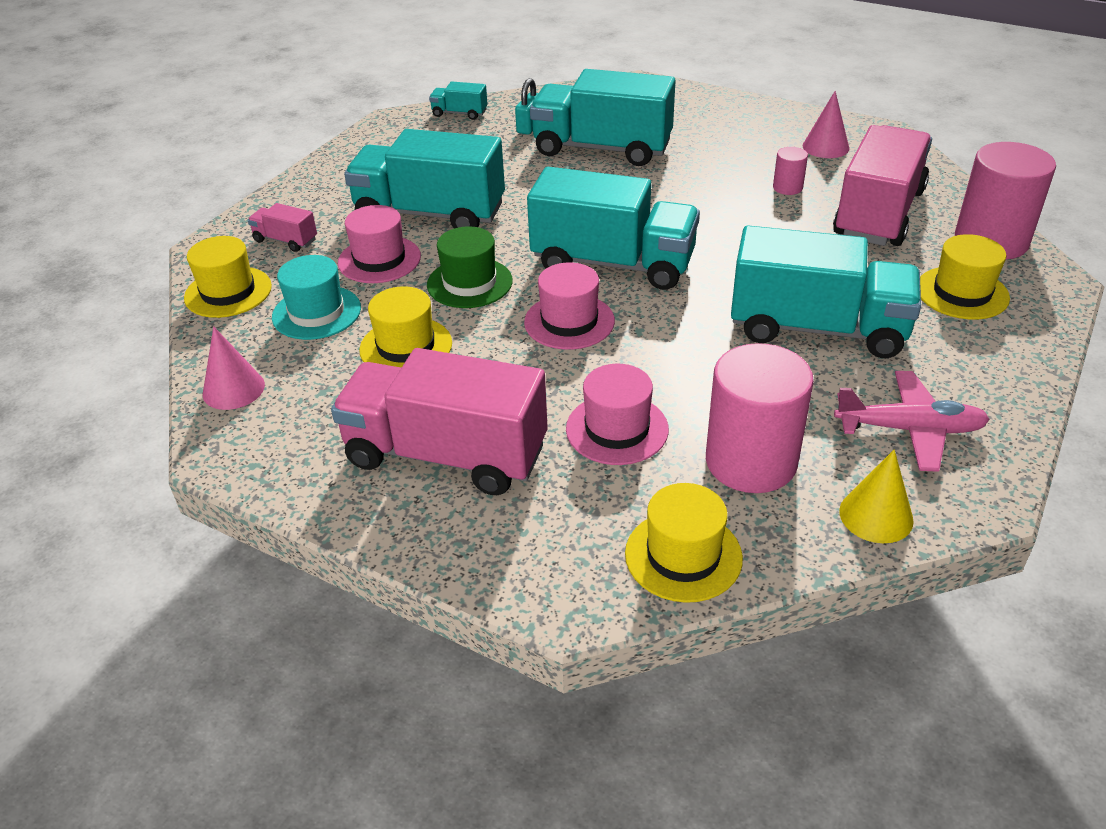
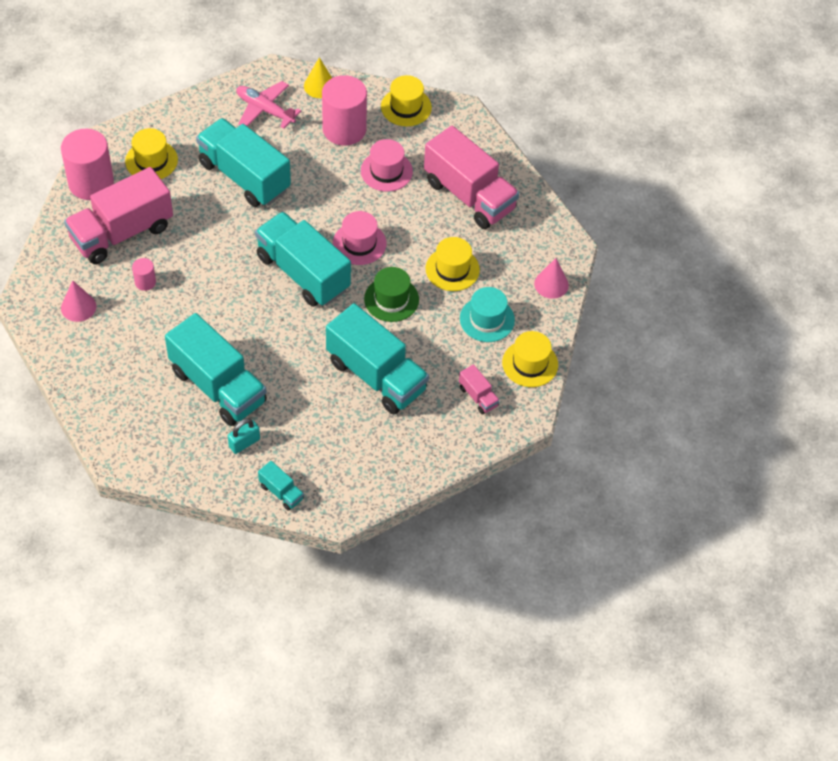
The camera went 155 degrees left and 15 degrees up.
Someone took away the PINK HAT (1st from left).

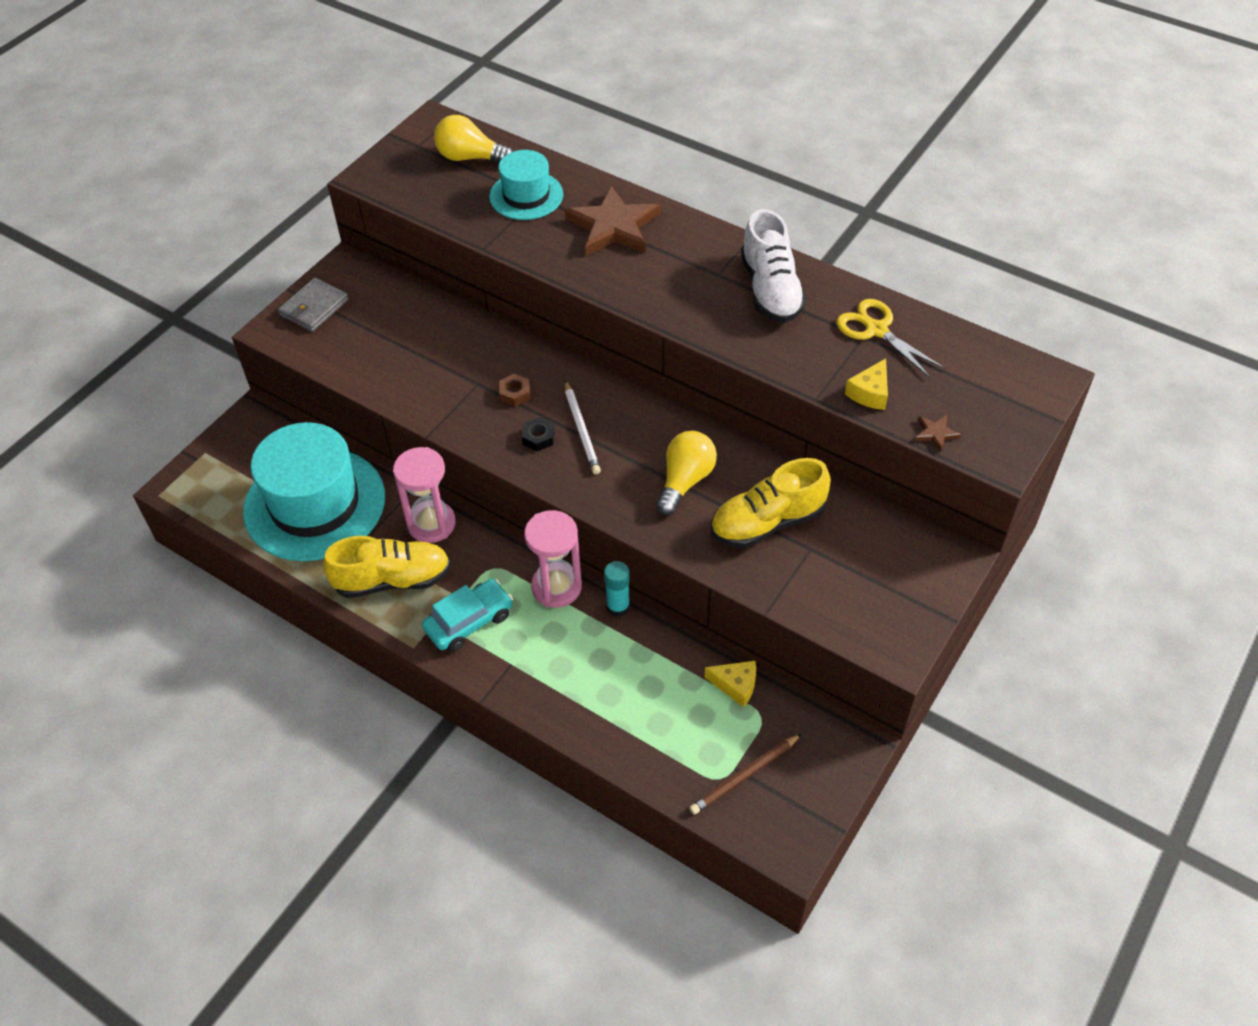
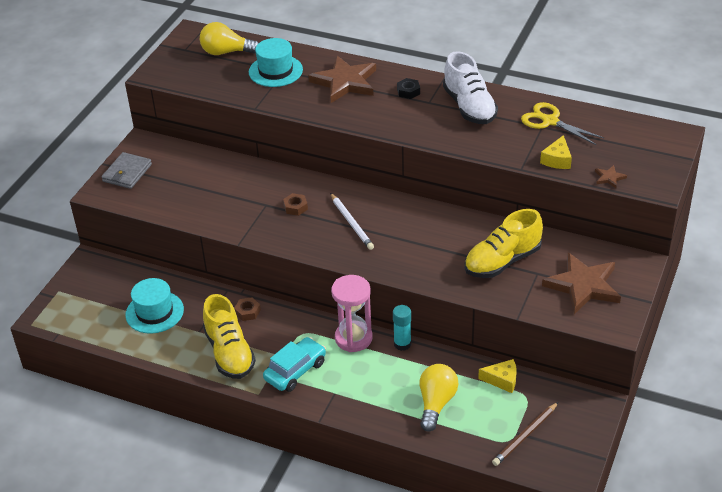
The camera went 10 degrees left and 10 degrees down.
Someone carried the JET-BLACK HEX NUT.
Someone scaled the TEAL HAT (1st from left) by 0.54.
Someone carried the BRIGHT YELLOW LIGHTBULB (2nd from left).
Someone swapped the PINK HOURGLASS (1st from left) for the RUSSET HEX NUT (1st from left).
Someone rotated the BRIGHT YELLOW LACE-UP SHOE (1st from left) by 90 degrees clockwise.
Someone put down the RUSSET FIVE-POINTED STAR (2nd from left).

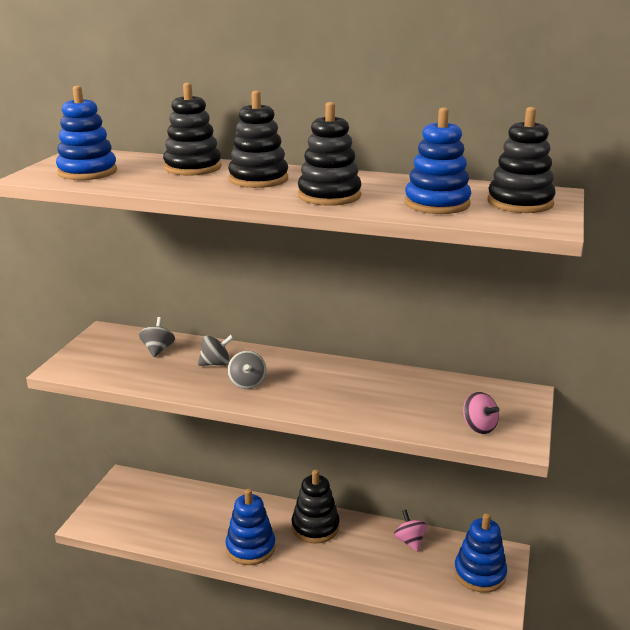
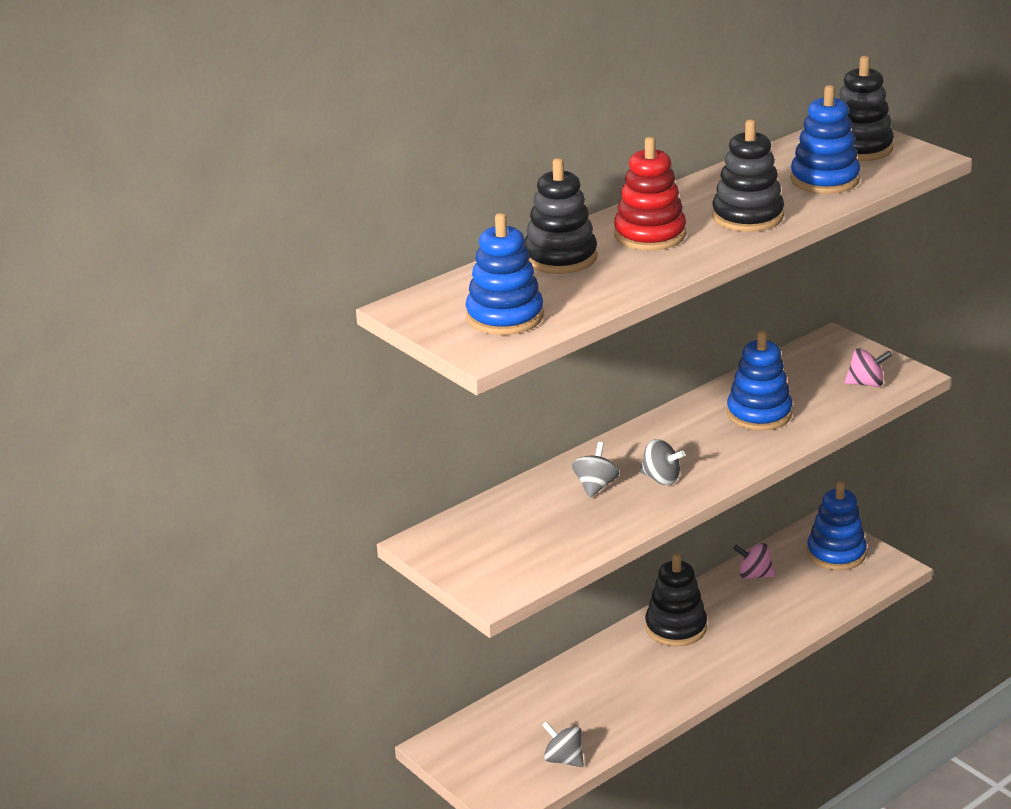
The camera went 55 degrees left and 5 degrees up.
Someone repainted the JET-BLACK STACKING TOY (2nd from left), which became the CRIMSON STACKING TOY.
Someone carried the GRAY WHIRLIGIG (1st from left).
Someone carried the COBALT STACKING TOY (2nd from left).

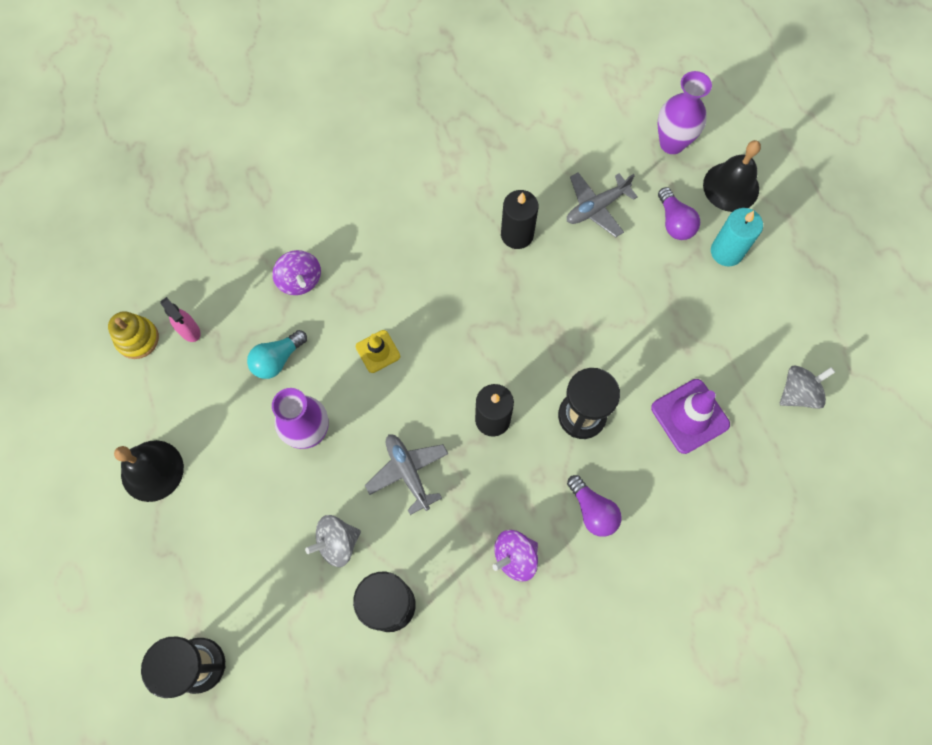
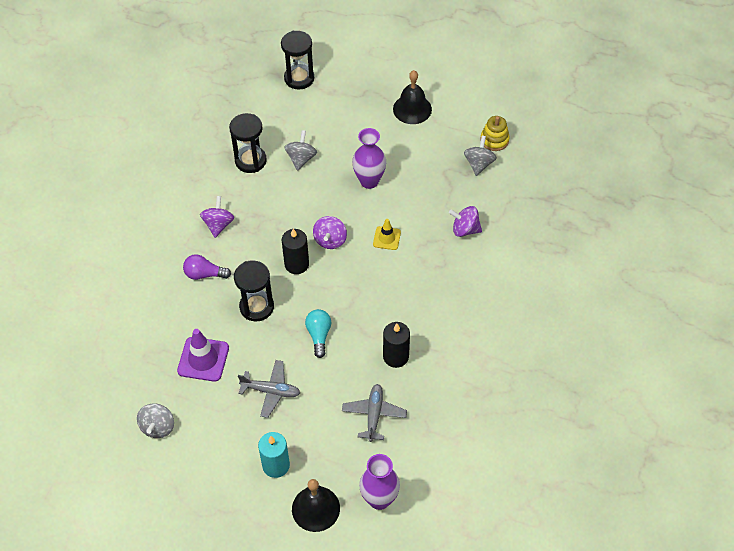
The camera went 130 degrees right and 15 degrees down.
Someone took away the PURPLE LIGHTBULB (2nd from left).
Someone swapped the PINK SPRAY BOTTLE for the GRAY WHIRLIGIG (3rd from left).
Someone carried the TEAL LIGHTBULB.
Someone carried the GRAY AEROPLANE (1st from left).
Someone put down the PURPLE WHIRLIGIG (2nd from left).

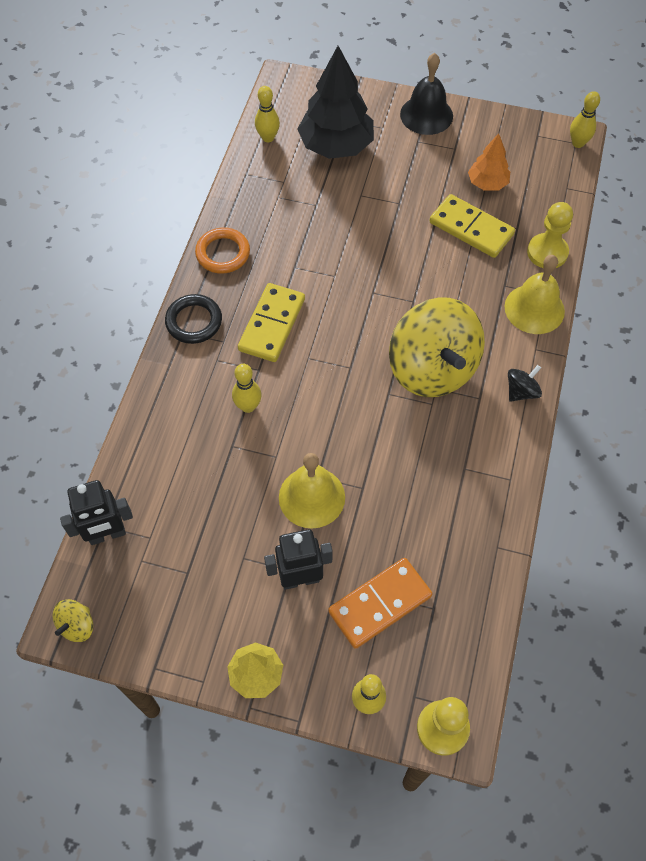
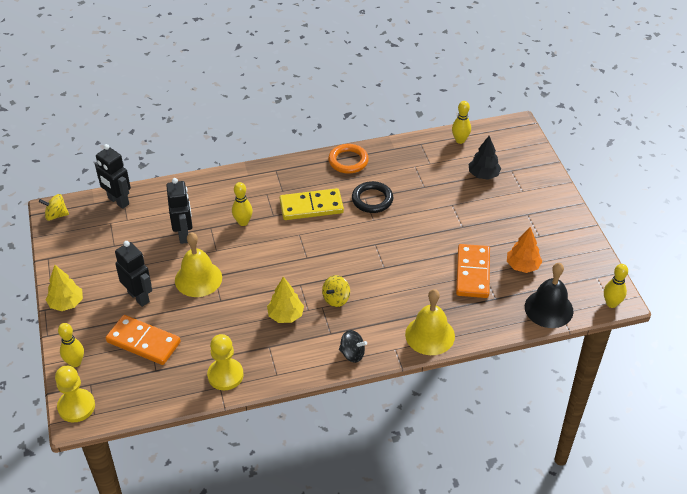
The camera went 60 degrees right and 15 degrees down.
Someone scaled the JET-BLACK TOY TREE by 0.54.
Someone carried the JET-BLACK SCHOOL BELL.
Someone repainted the BRIGHT YELLOW DOMINO TILE (2nd from left), which became the ORANGE-COLOURED DOMINO TILE (2nd from left).
Someone carried the BRIGHT YELLOW CHESS PAWN (2nd from left).
Someone carried the JET-BLACK HOOP.
Someone scaled the BRIGHT YELLOW WHIRLIGIG (2nd from left) by 0.41.
Someone put down the JET-BLACK TOY ROBOT (3rd from left).
Someone put down the BRIGHT YELLOW TOY TREE (2nd from left).

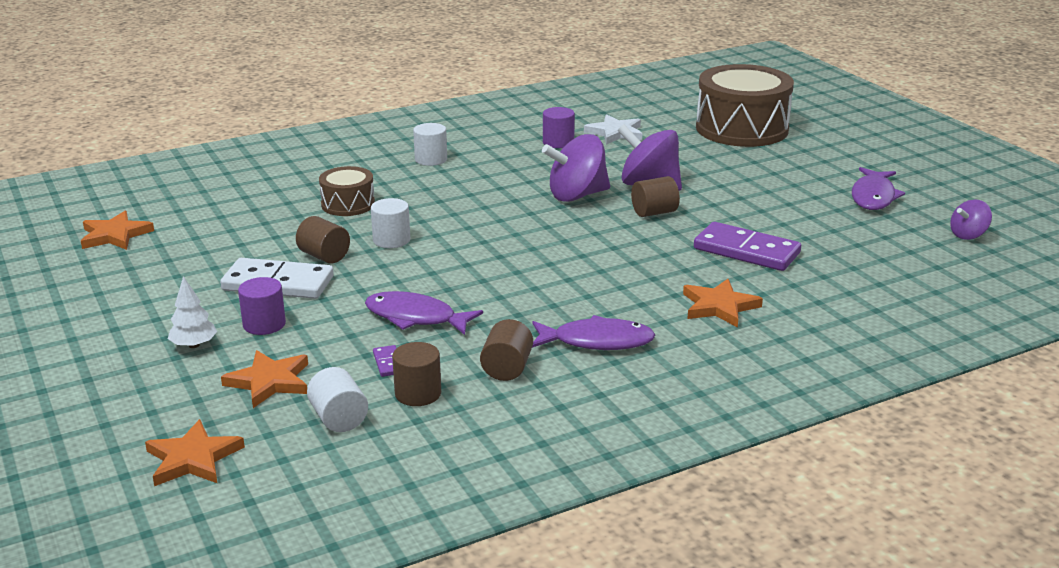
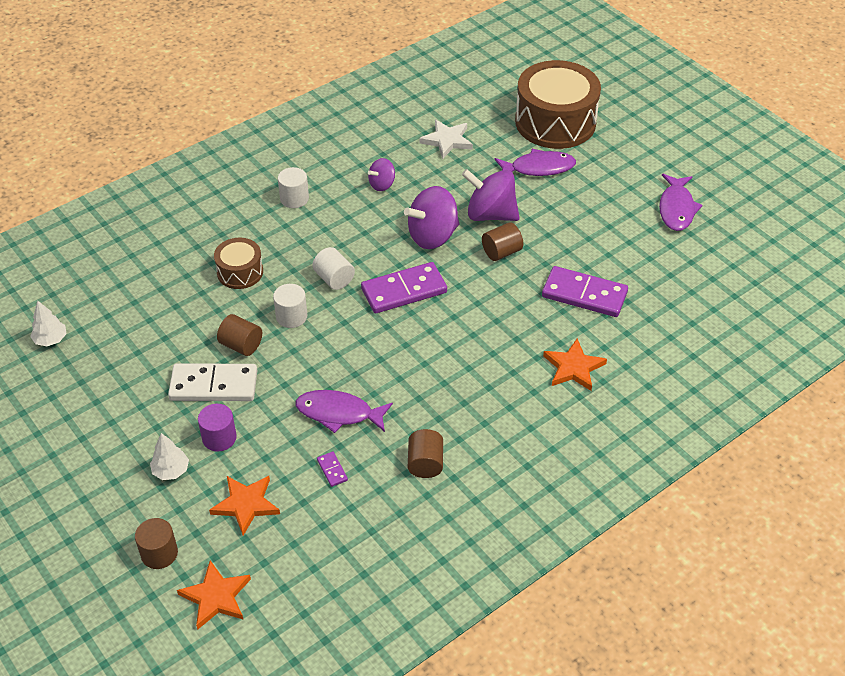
The camera went 10 degrees left and 20 degrees up.
Someone took away the PURPLE CYLINDER SHAPE (2nd from left).
Someone carried the PURPLE WHIRLIGIG (3rd from left in the first image).
Someone swapped the ORANGE-COLOURED FIVE-POINTED STAR (1st from left) for the WHITE TOY TREE (1st from left).
Someone carried the PURPLE TOY FISH (2nd from left).
Someone carried the RUSSET CYLINDER SHAPE (2nd from left in the first image).
Someone carried the WHITE CYLINDER SHAPE (1st from left in the first image).
Someone put down the PURPLE DOMINO TILE (2nd from left).

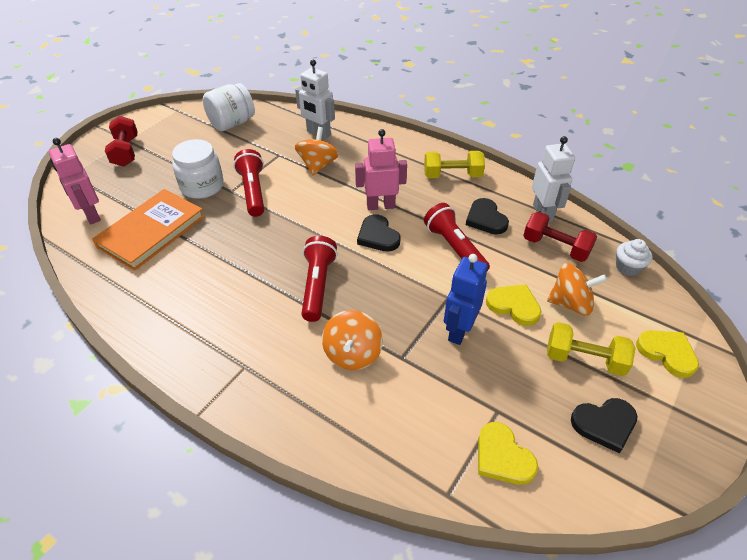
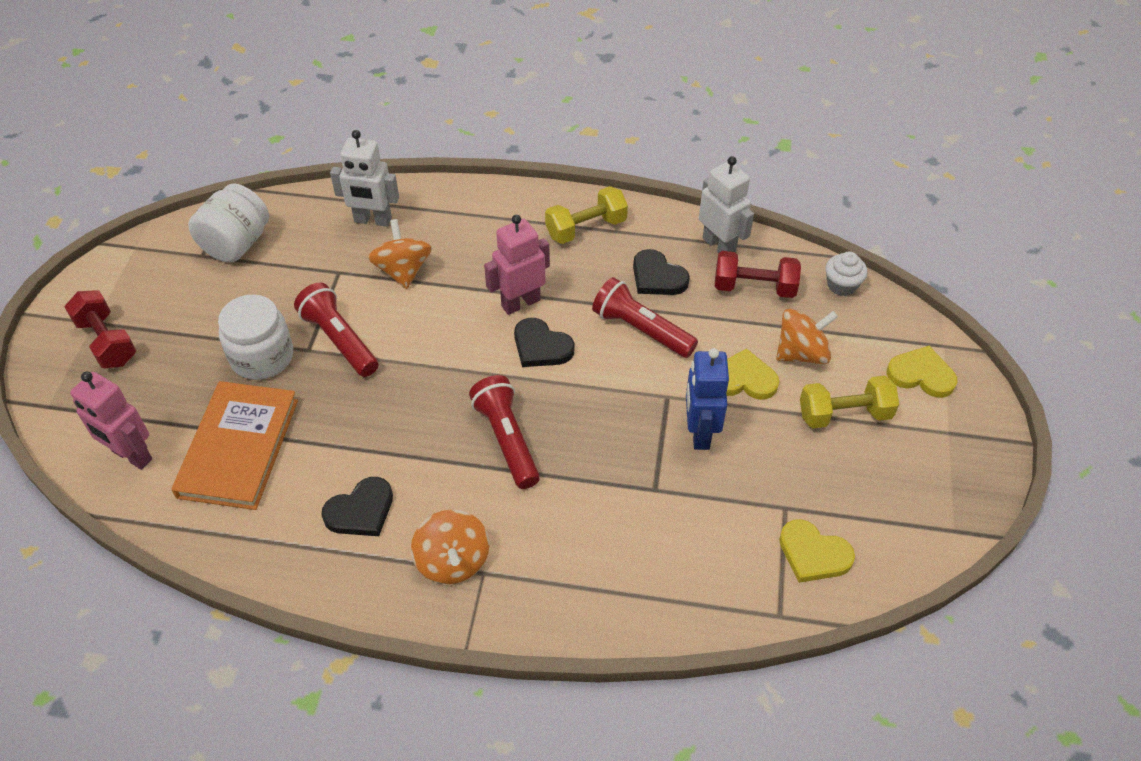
The camera went 25 degrees left and 5 degrees up.
Someone carried the ORANGE-COLOURED WHIRLIGIG (2nd from left).
Someone carried the JET-BLACK HEART SHAPE (3rd from left in the first image).

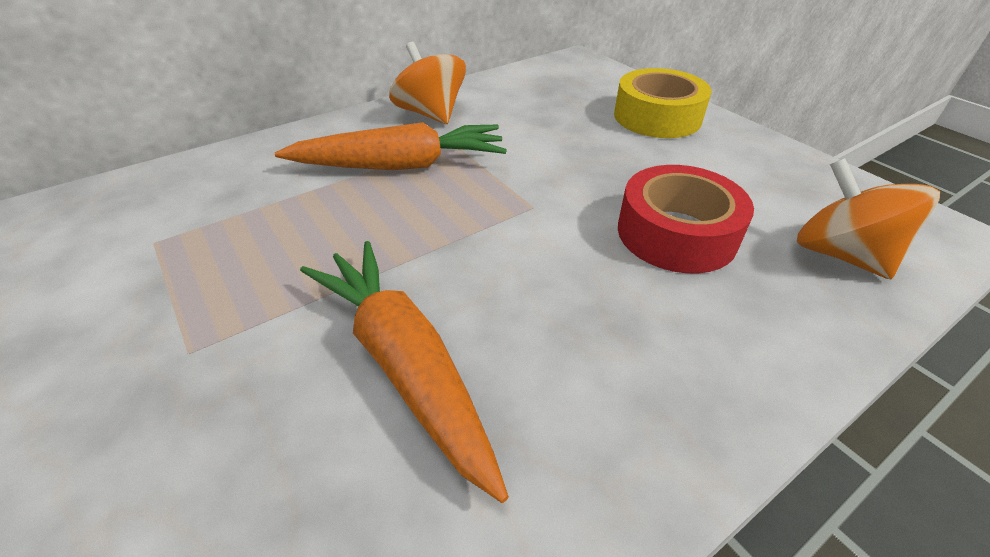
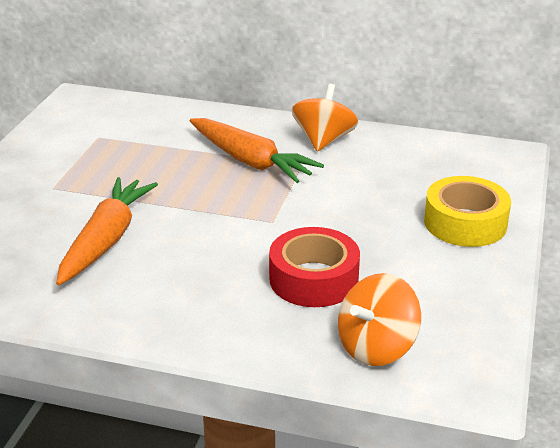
The camera went 50 degrees right and 10 degrees down.
Someone rotated the ORANGE-COLOURED WHIRLIGIG (2nd from left) by 150 degrees counterclockwise.

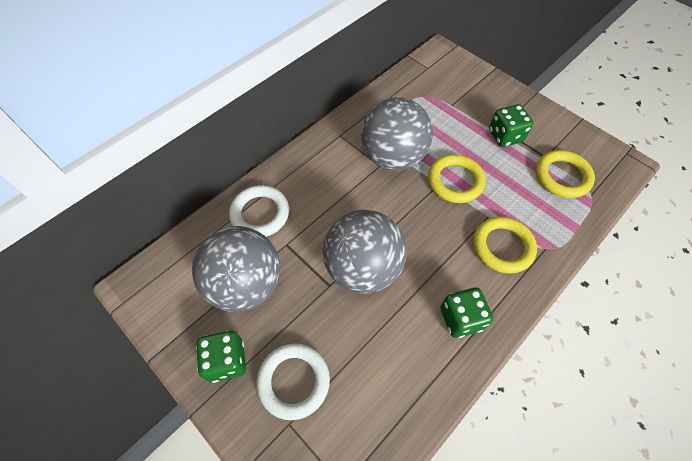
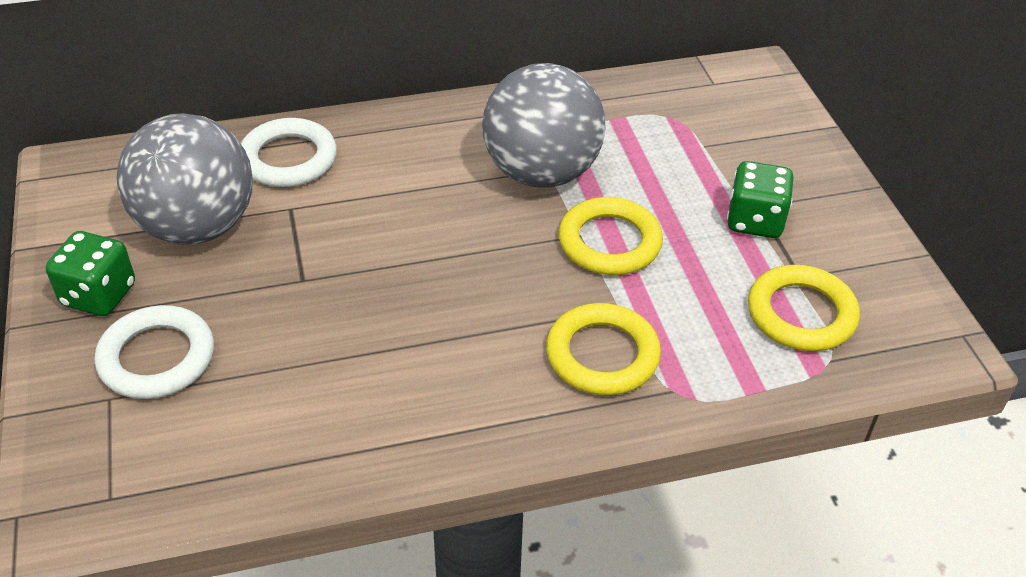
The camera went 30 degrees right and 15 degrees down.
Someone took away the GRAY SPHERE (2nd from left).
Someone took away the GREEN GAME DIE (2nd from left).

